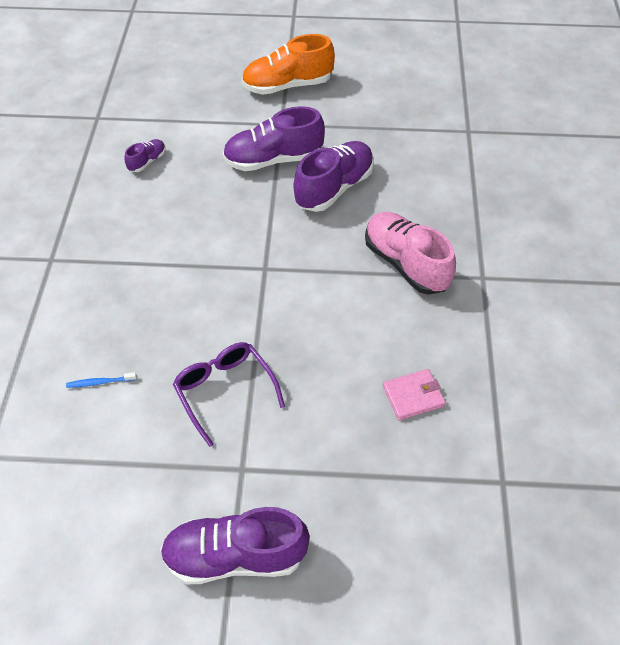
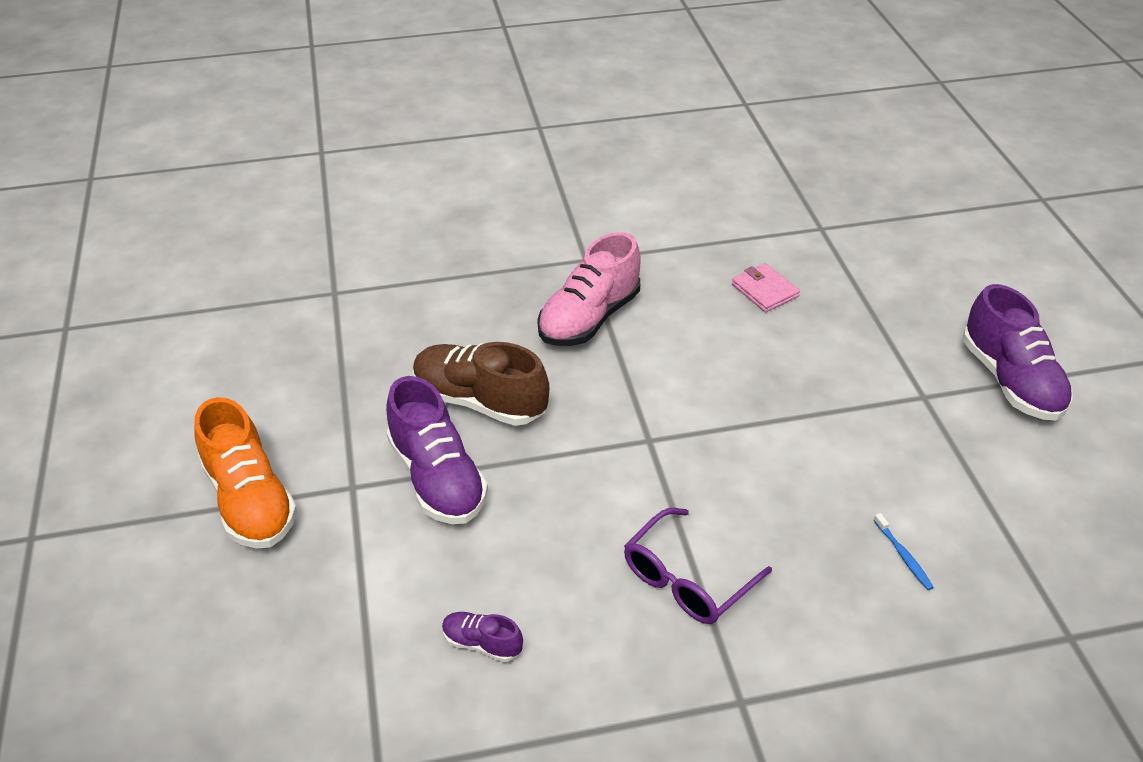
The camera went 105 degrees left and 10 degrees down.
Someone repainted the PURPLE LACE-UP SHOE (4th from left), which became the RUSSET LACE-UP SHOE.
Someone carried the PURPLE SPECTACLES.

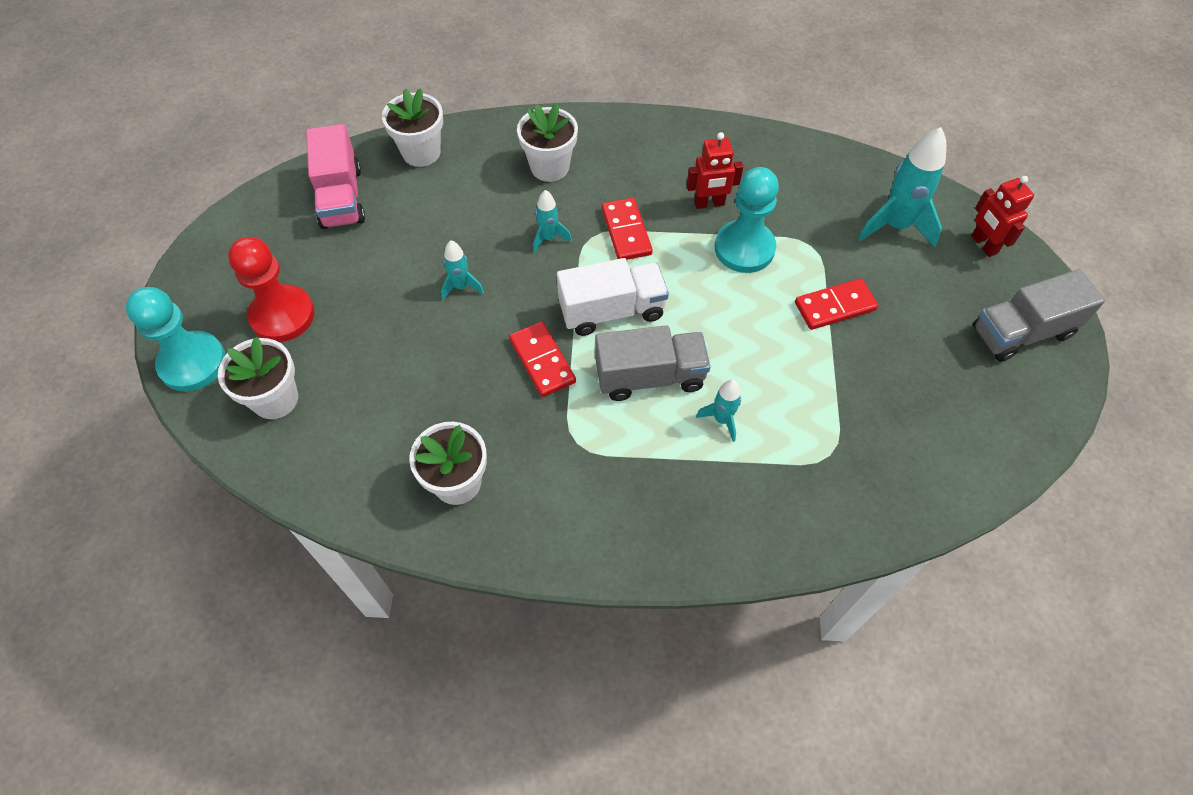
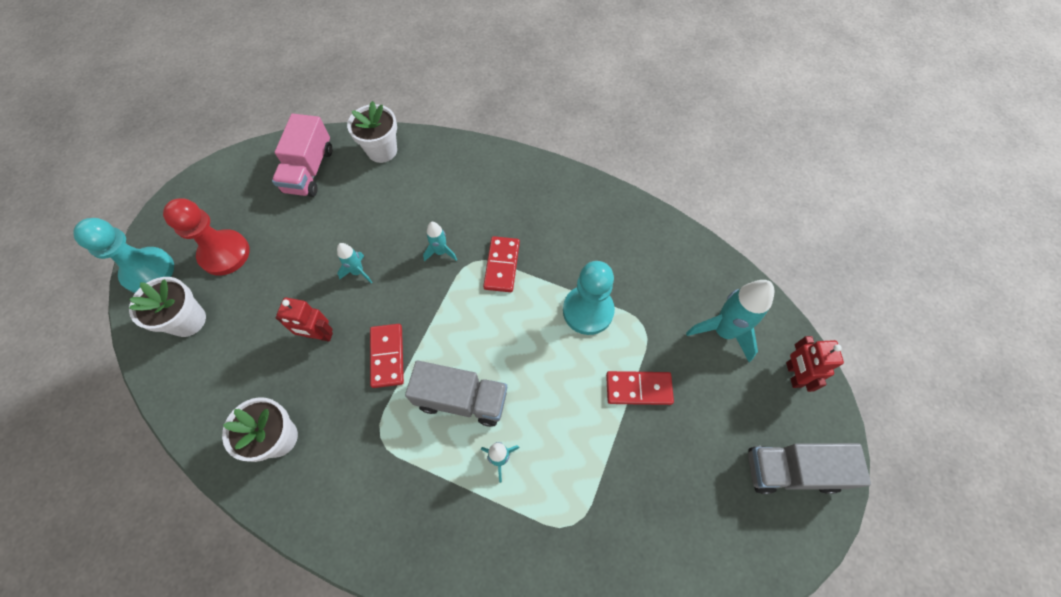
The camera went 20 degrees right and 5 degrees up.
Someone took away the WHITE POTTED PLANT (4th from left).
Someone carried the CRIMSON TOY ROBOT (1st from left).
Someone took away the WHITE TRUCK.

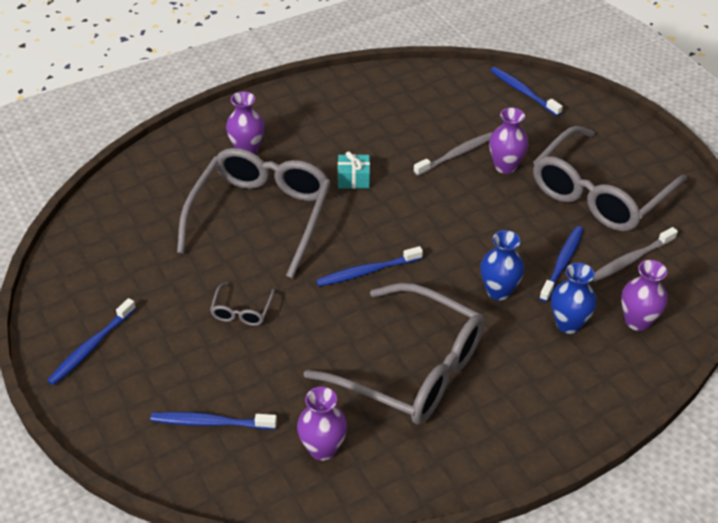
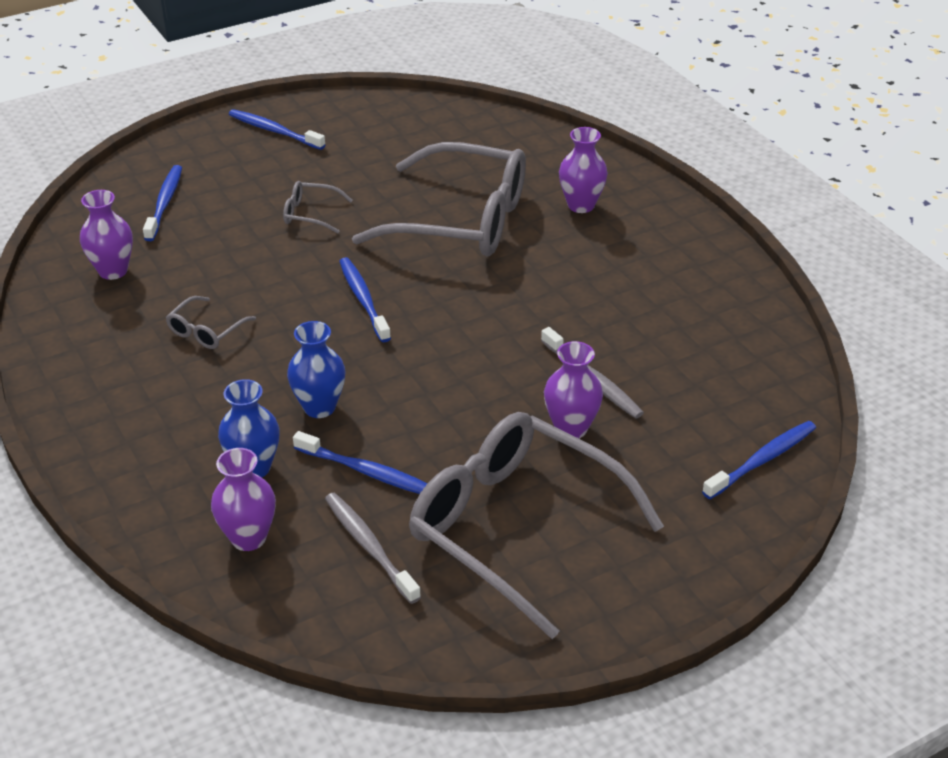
The camera went 90 degrees right and 5 degrees down.
Someone took away the TEAL GIFT.
Someone scaled the GRAY SPECTACLES (3rd from left in the first image) by 0.40.

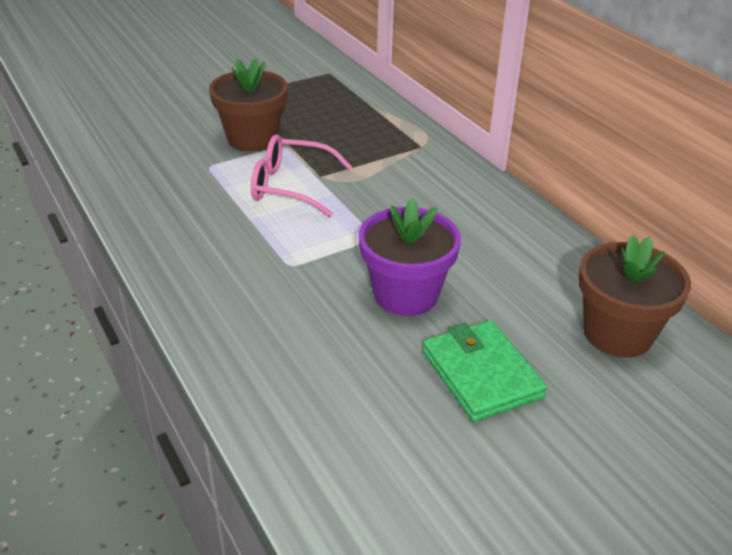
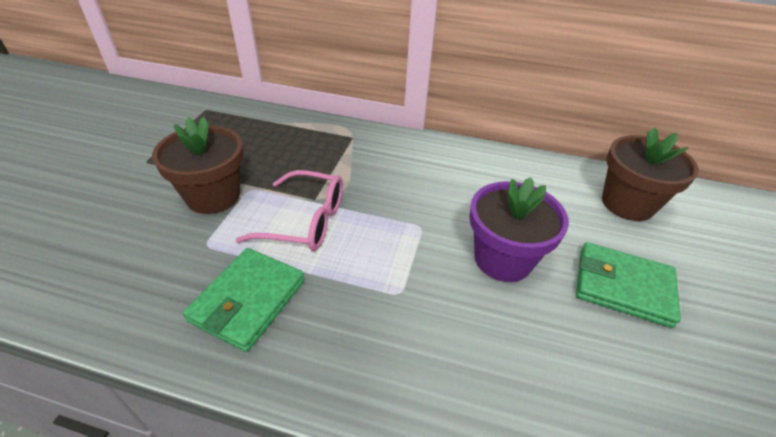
The camera went 45 degrees left and 5 degrees up.
Someone rotated the PINK SPECTACLES by 135 degrees counterclockwise.
Someone put down the GREEN BILLFOLD (1st from left).

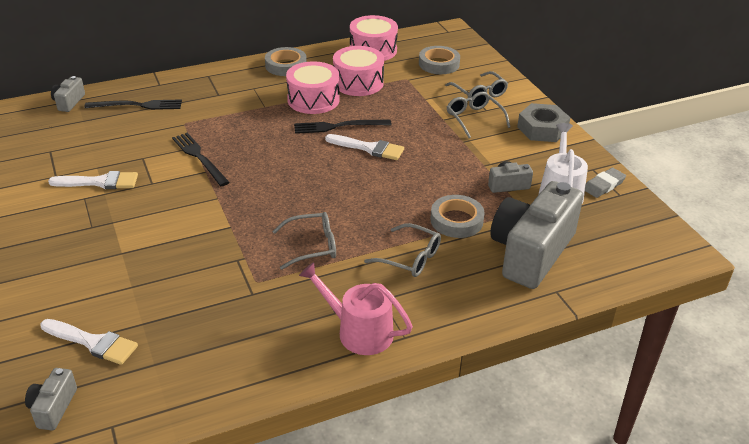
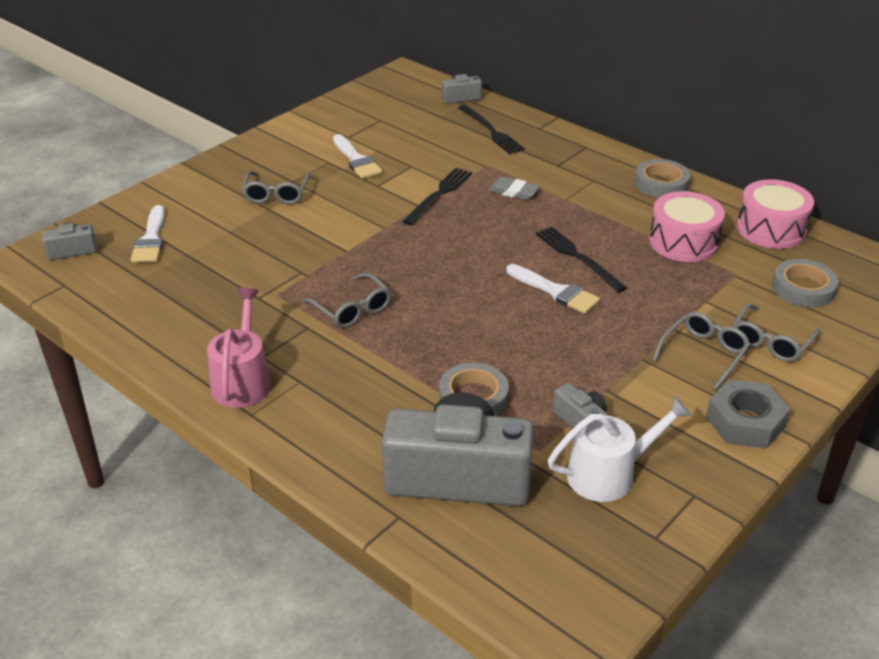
The camera went 65 degrees right and 0 degrees up.
Someone took away the PINK DRUM (1st from left).
Someone rotated the WHITE PAINT BRUSH (3rd from left) by 45 degrees counterclockwise.
Someone carried the GRAY PENCIL ERASER.
Someone carried the GRAY SPECTACLES (2nd from left in the first image).

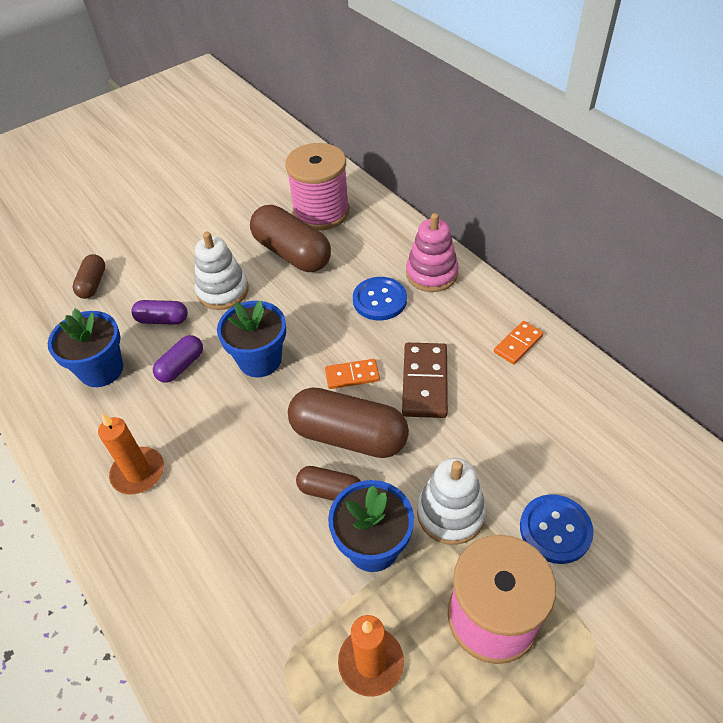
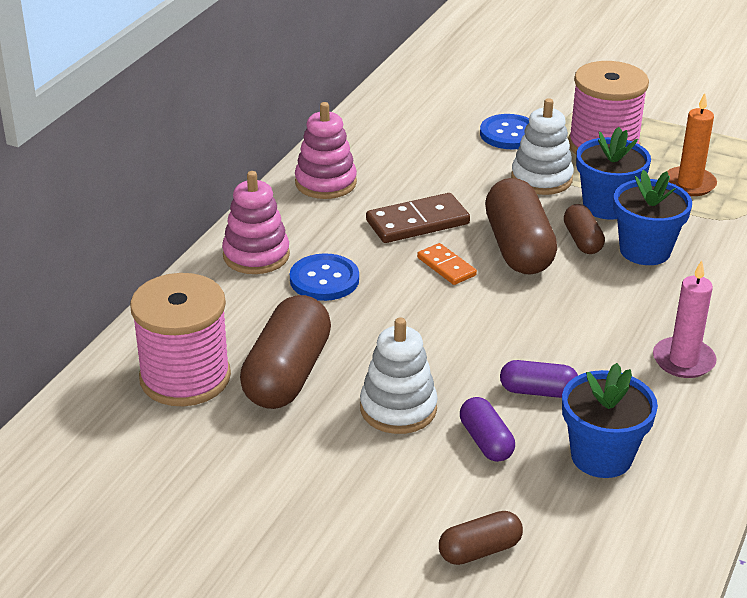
The camera went 120 degrees left and 15 degrees down.
Someone carried the COBALT POTTED PLANT (2nd from left in the first image).
Someone swapped the ORANGE-COLOURED DOMINO TILE (2nd from left) for the PINK STACKING TOY (2nd from left).
Someone repainted the ORANGE-COLOURED PILLAR CANDLE (1st from left), which became the PINK PILLAR CANDLE.

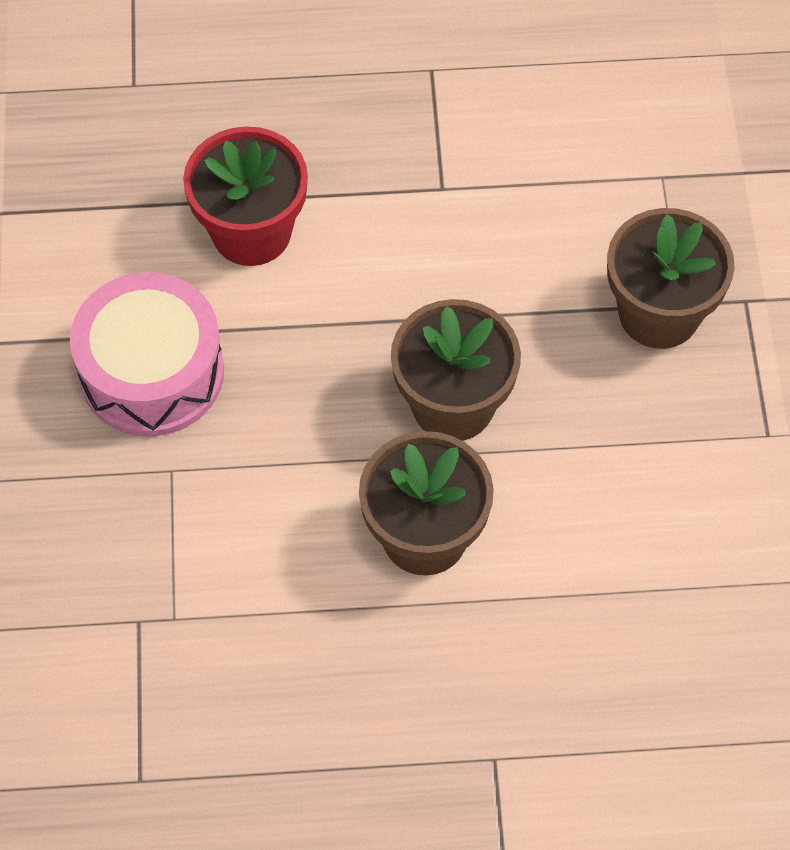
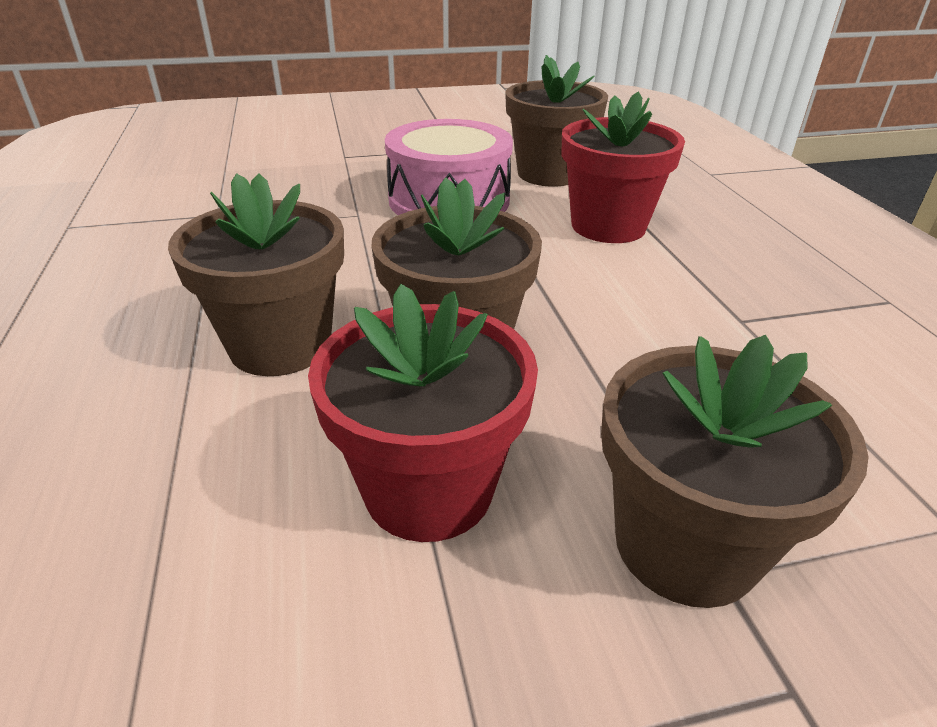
The camera went 80 degrees right and 25 degrees down.
Someone put down the RUSSET POTTED PLANT (3rd from left).
Someone put down the CRIMSON POTTED PLANT (1st from left).

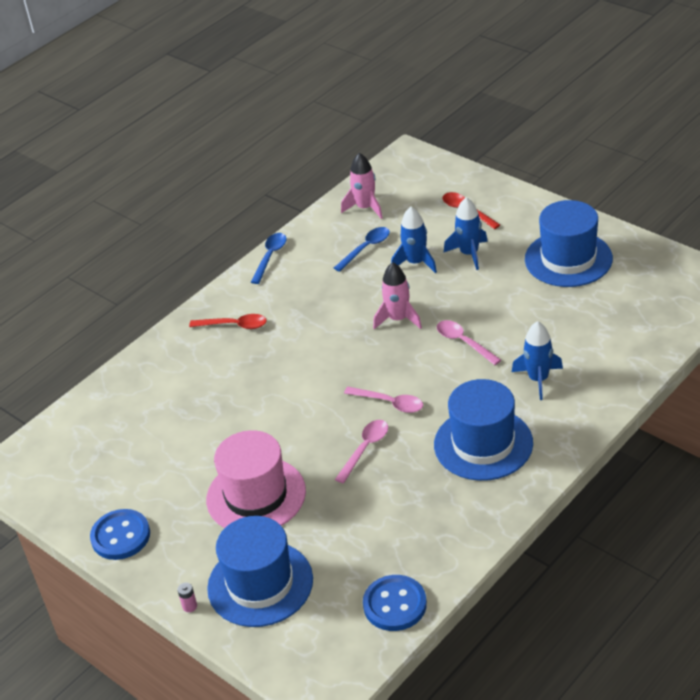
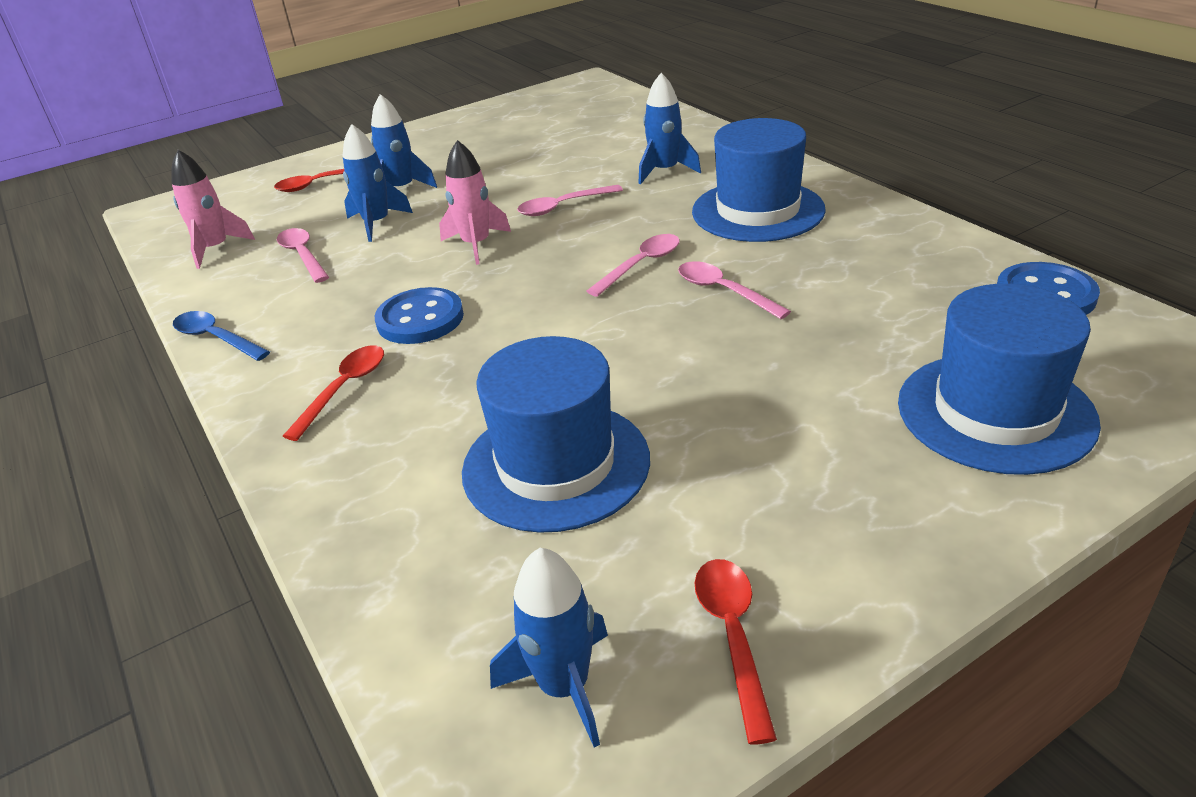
The camera went 75 degrees left and 5 degrees down.
Someone carried the COBALT HAT (3rd from left in the first image).
Someone repainted the COBALT TABLESPOON (2nd from left), which became the PINK TABLESPOON (1st from left).
Someone took away the PINK HAT.
Someone carried the COBALT BUTTON (1st from left).
Someone took away the PINK AA BATTERY.
Someone put down the COBALT TOY ROCKET (3rd from left).
Someone put down the CRIMSON TABLESPOON (3rd from left).

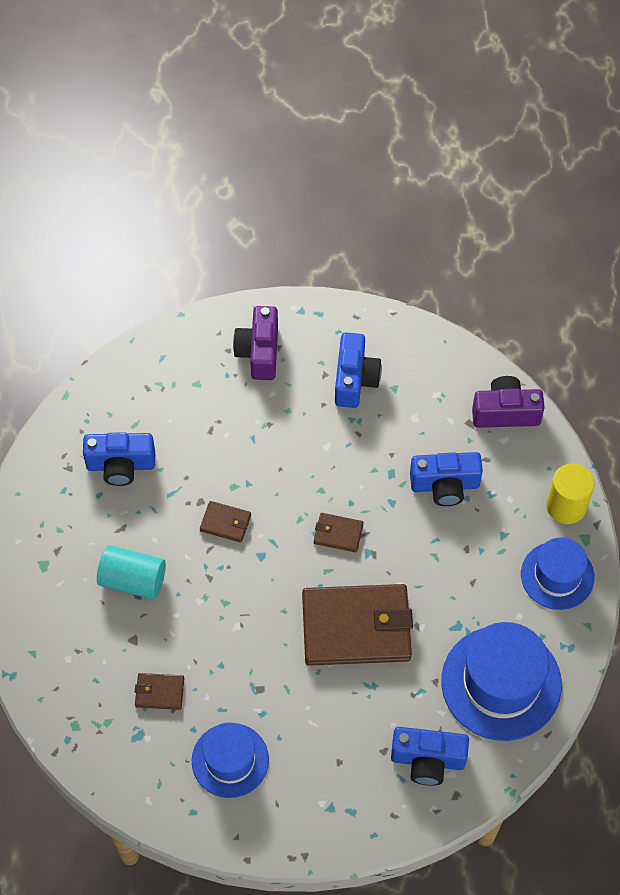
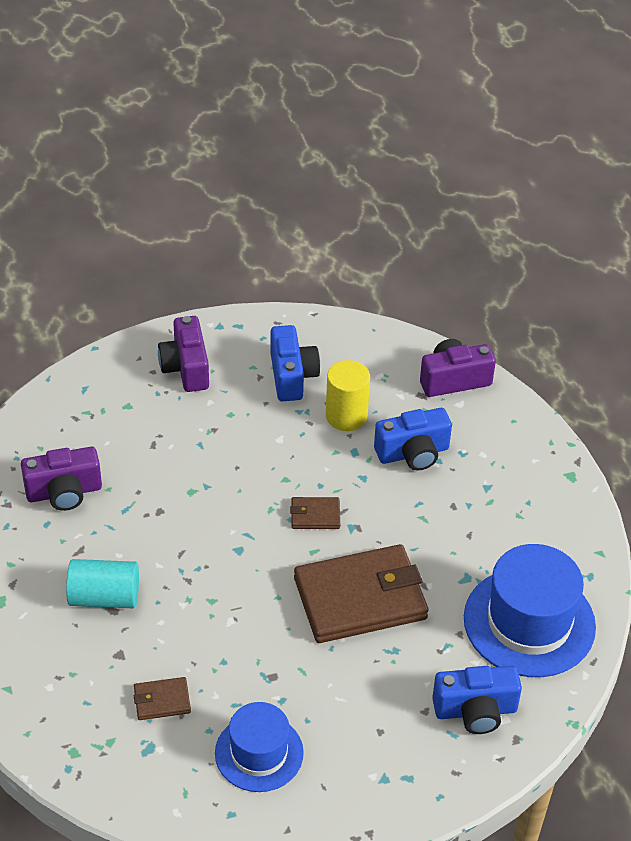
The camera went 15 degrees left and 15 degrees down.
Someone repainted the COBALT CAMERA (1st from left), which became the PURPLE CAMERA (1st from left).
Someone carried the BRIGHT YELLOW CYLINDER SHAPE.
Someone took away the RUSSET BILLFOLD (2nd from left).
Someone took away the COBALT HAT (3rd from left).

